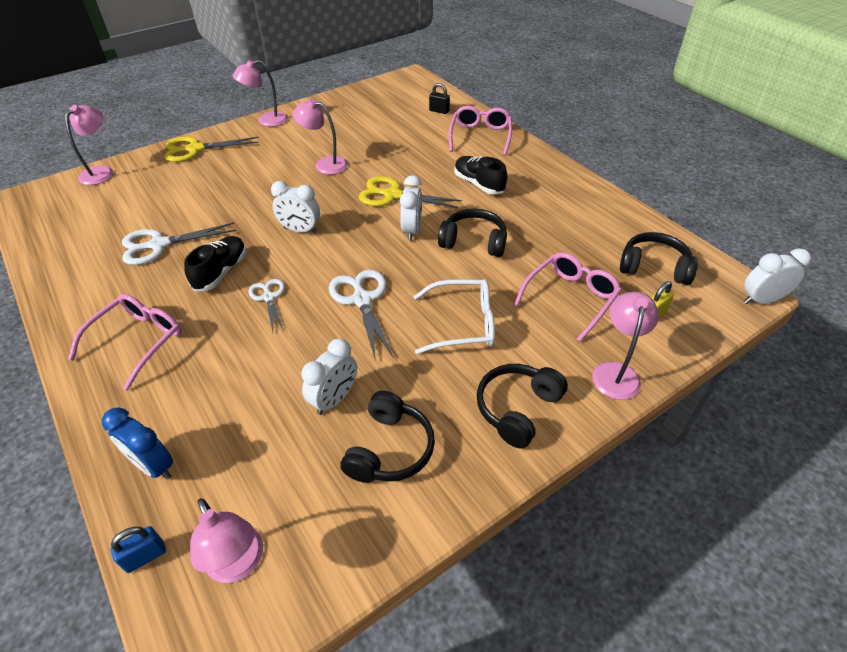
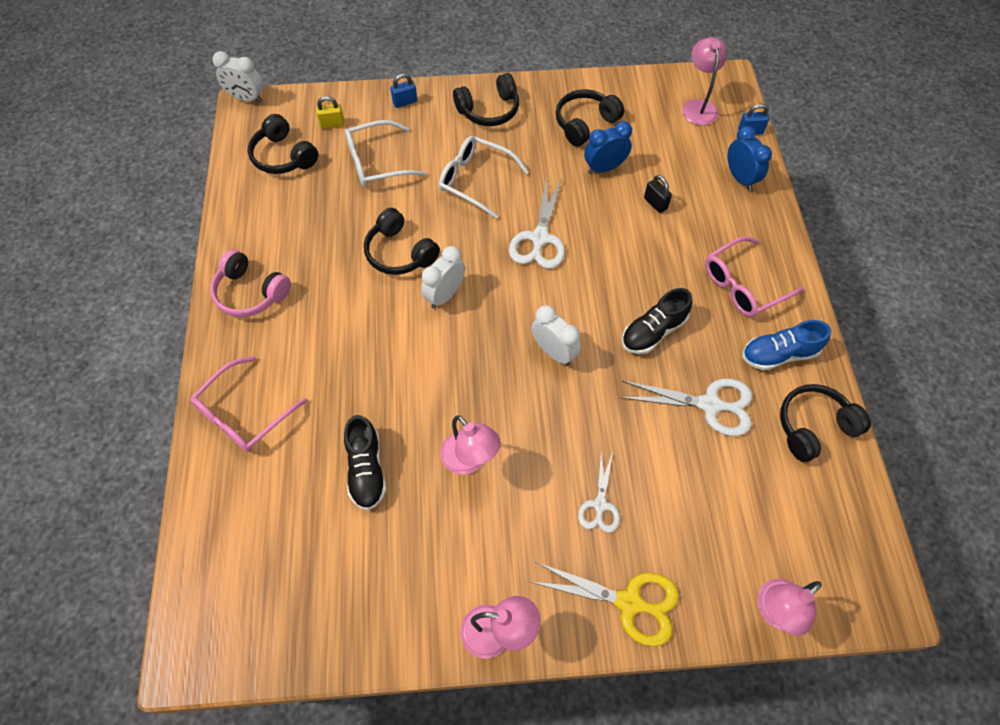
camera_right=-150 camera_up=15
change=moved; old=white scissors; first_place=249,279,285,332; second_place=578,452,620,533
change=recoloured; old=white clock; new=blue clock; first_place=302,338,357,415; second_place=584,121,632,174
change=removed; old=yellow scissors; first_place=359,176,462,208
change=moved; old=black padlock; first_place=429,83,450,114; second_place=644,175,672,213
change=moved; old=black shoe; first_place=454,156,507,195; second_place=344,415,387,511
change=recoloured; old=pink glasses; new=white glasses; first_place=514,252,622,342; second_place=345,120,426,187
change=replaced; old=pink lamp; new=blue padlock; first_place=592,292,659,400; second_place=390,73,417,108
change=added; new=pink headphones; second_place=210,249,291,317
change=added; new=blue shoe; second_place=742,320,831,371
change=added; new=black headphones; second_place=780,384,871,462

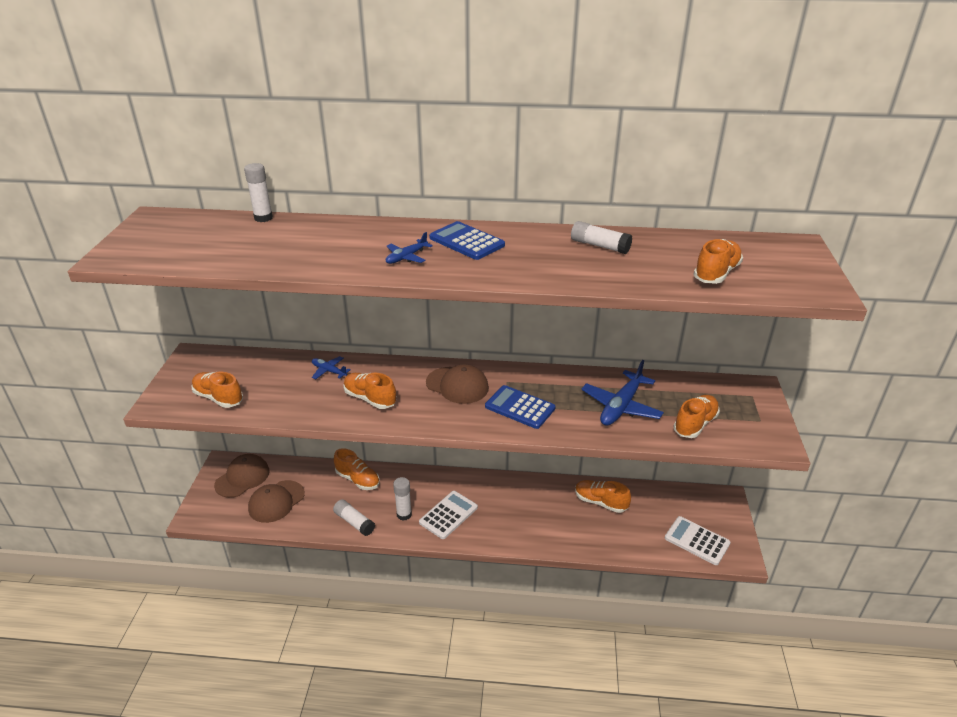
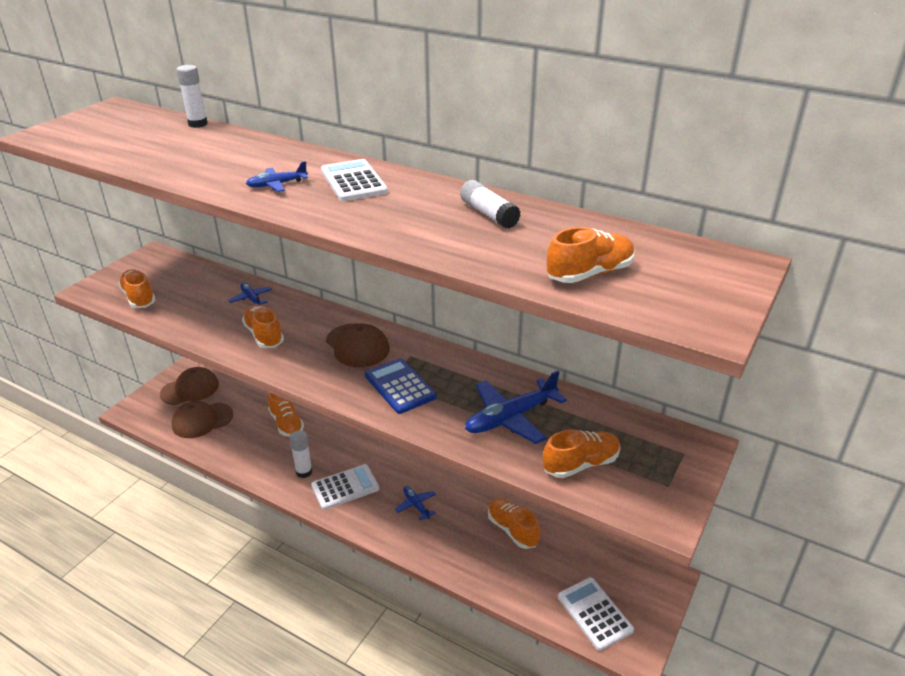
camera_right=25 camera_up=0
change=removed; old=white glue stick; first_place=333,499,375,536
change=recoloured; old=blue calculator; new=white calculator; first_place=429,221,505,260; second_place=321,159,388,201
change=added; new=blue plane; second_place=395,486,436,521

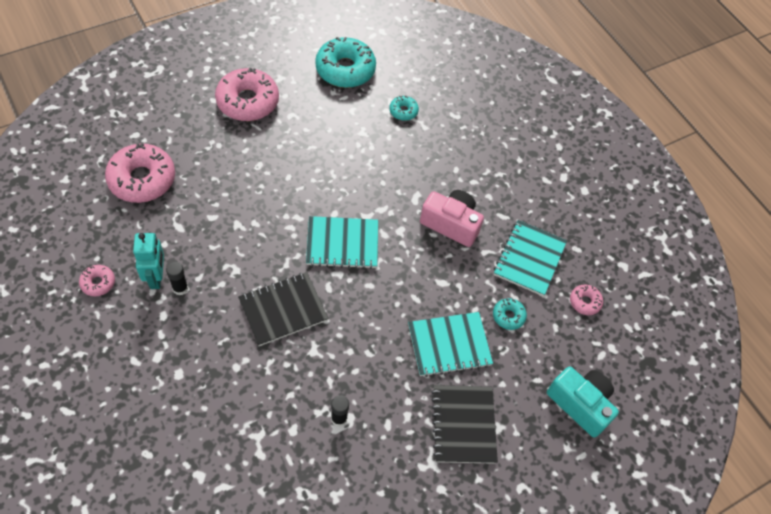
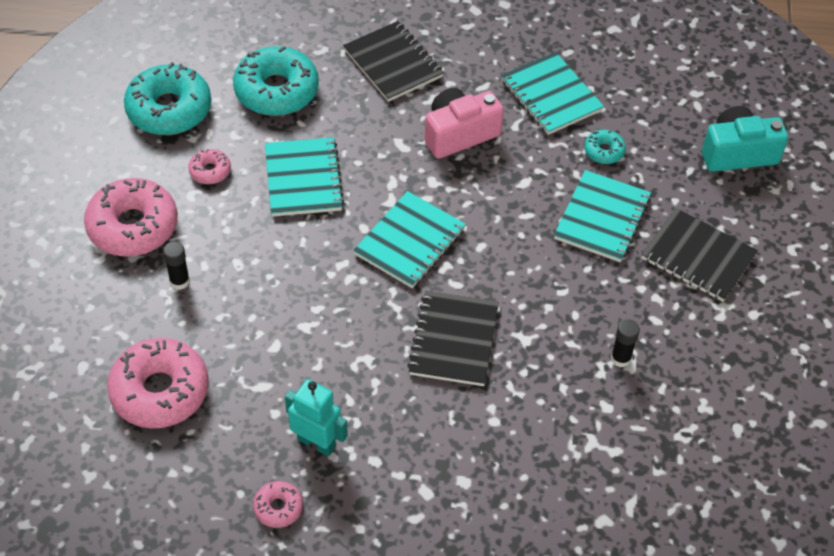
camera_right=-50 camera_up=-5
change=moved; old=black glue stick; first_place=166,261,188,295; second_place=163,241,190,290
change=resized; old=turquoise donut; first_place=389,95,419,121; second_place=233,46,319,116; factor=2.11
change=moved; old=pink donut; first_place=570,285,603,315; second_place=188,149,231,184
change=added; new=turquoise notebook; second_place=265,137,344,217
change=added; new=black notebook; second_place=343,21,444,102

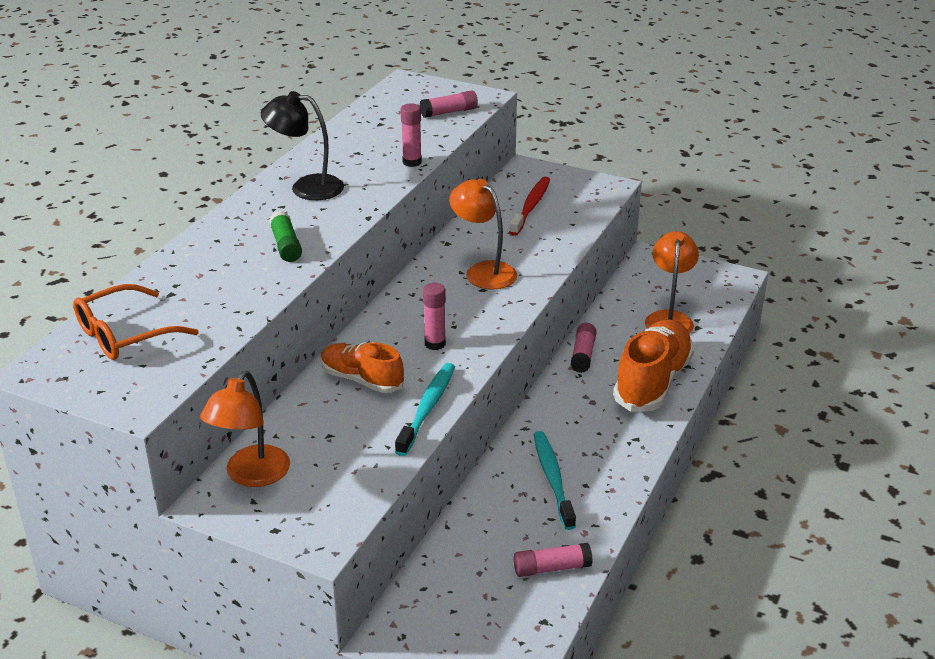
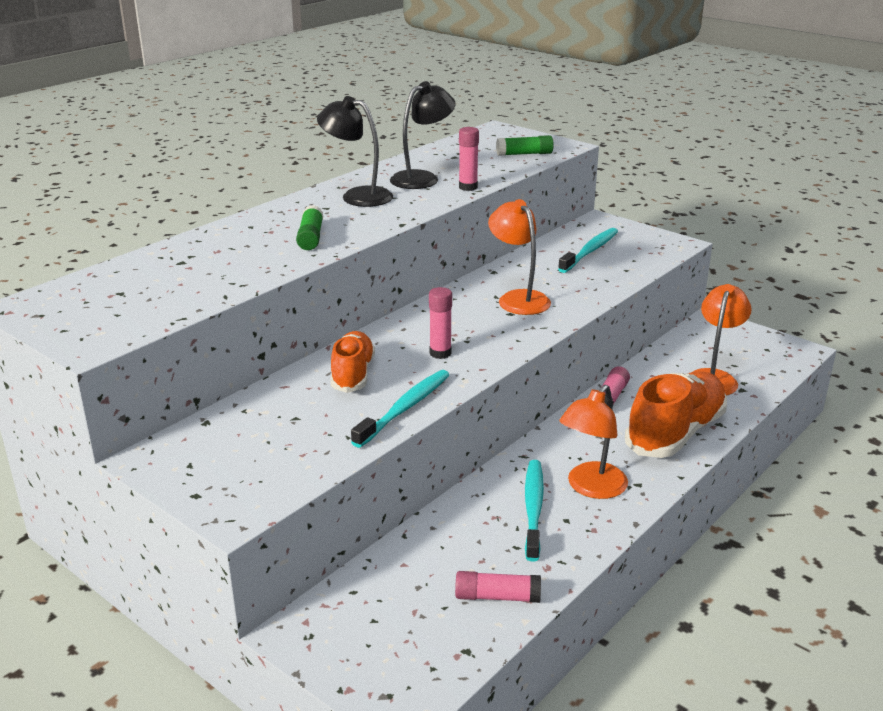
camera_right=15 camera_up=-5
change=removed; old=orange glasses; first_place=73,284,199,360
change=moved; old=orange lamp; first_place=200,371,290,487; second_place=559,385,628,499
change=turned; old=orange shoe; first_place=321,342,404,393; second_place=331,331,375,393; degrees=45
change=recoloured; old=pink glue stick; new=green glue stick; first_place=420,90,478,118; second_place=496,135,554,156
change=recoloured; old=red toothbrush; new=turquoise toothbrush; first_place=509,177,550,236; second_place=558,228,618,273
change=added; new=black lamp; second_place=390,81,455,189

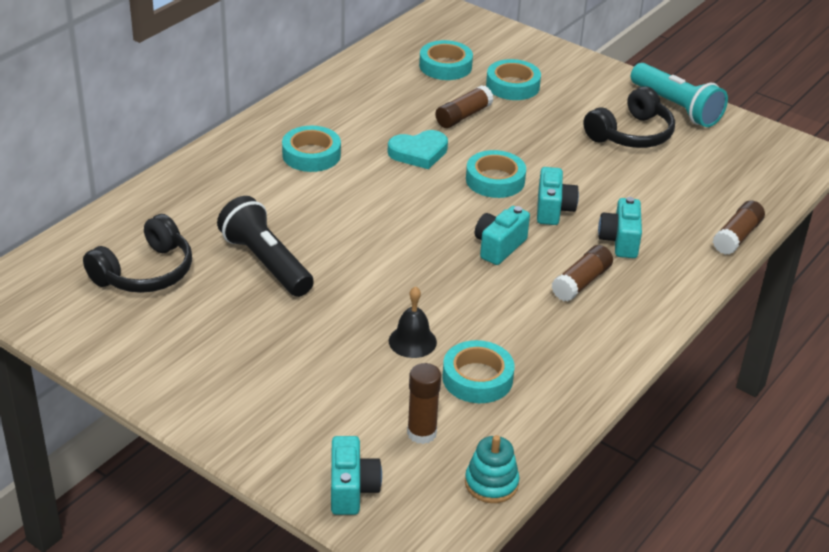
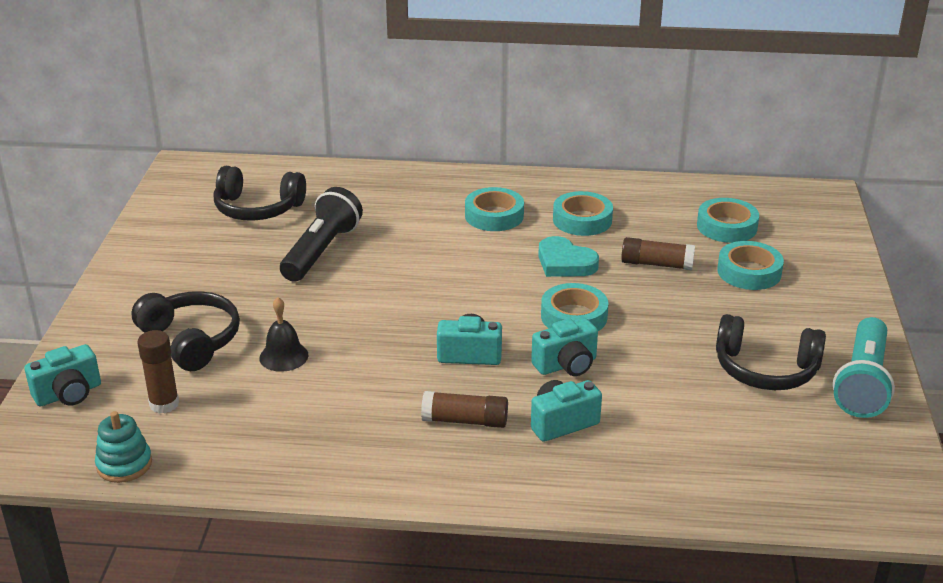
camera_right=60 camera_up=-5
change=moved; old=turquoise tape; first_place=442,340,515,403; second_place=553,191,613,236
change=removed; old=brown glue stick; first_place=713,200,765,255
change=added; new=black headphones; second_place=132,291,240,371

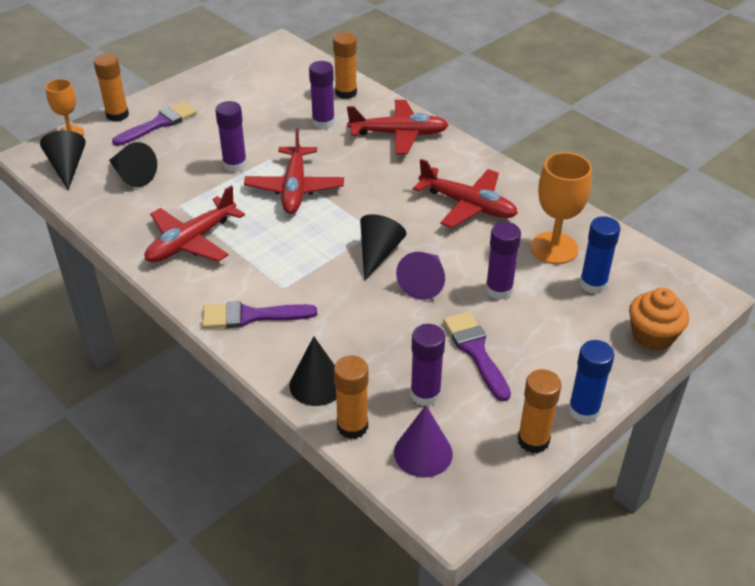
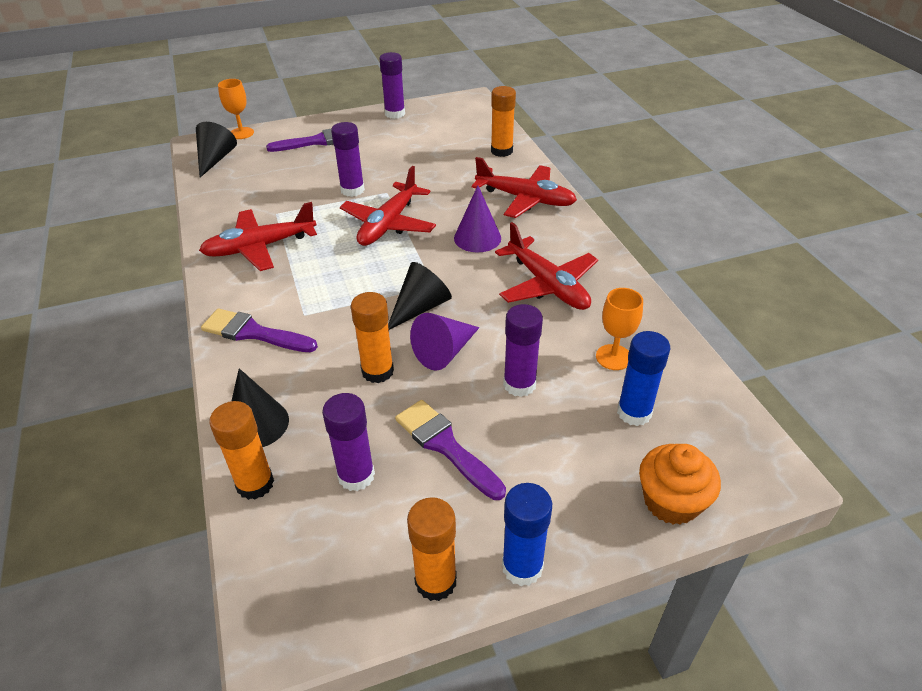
camera_right=25 camera_up=0
change=moved; old=orange glue stick; first_place=94,54,129,122; second_place=351,292,394,383
change=removed; old=black cone; first_place=109,142,157,187
change=moved; old=purple glue stick; first_place=309,61,335,129; second_place=379,52,405,119
change=moved; old=purple cone; first_place=394,405,453,478; second_place=454,186,501,252
change=turned; old=purple brush; first_place=443,311,511,401; second_place=395,400,506,500; degrees=-45
change=resized; old=orange goblet; first_place=531,152,592,264; second_place=596,288,643,370; factor=0.63

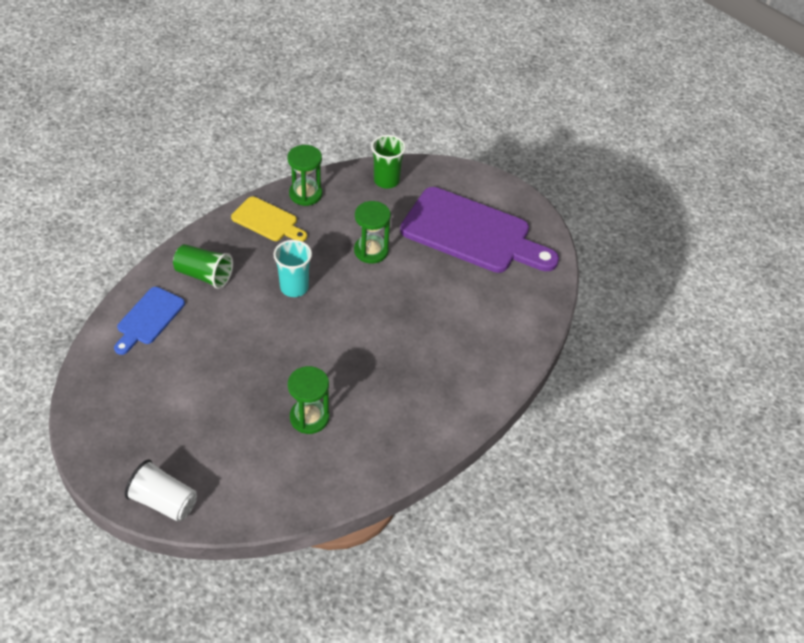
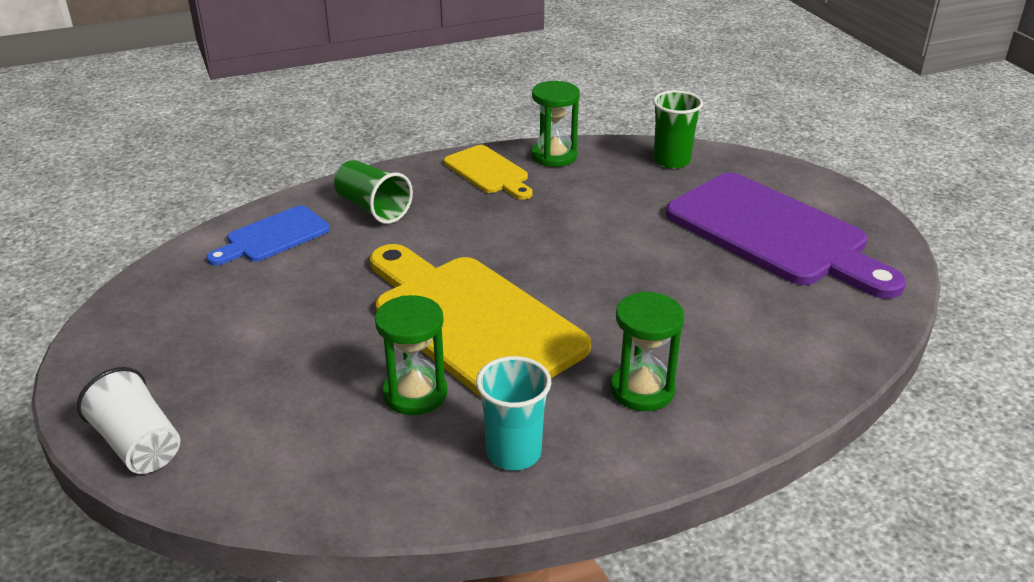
camera_right=25 camera_up=-15
change=moved; old=turquoise cup; first_place=273,240,312,297; second_place=476,356,551,470
change=moved; old=green hourglass; first_place=354,201,391,264; second_place=611,292,684,411
change=added; new=yellow cutting board; second_place=370,244,591,398

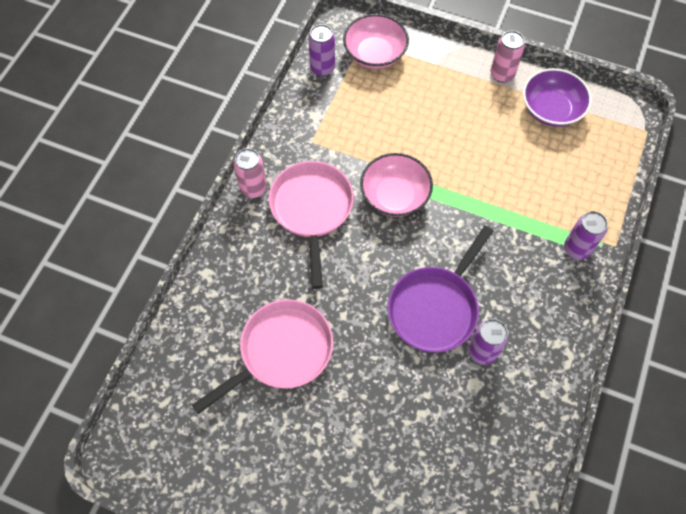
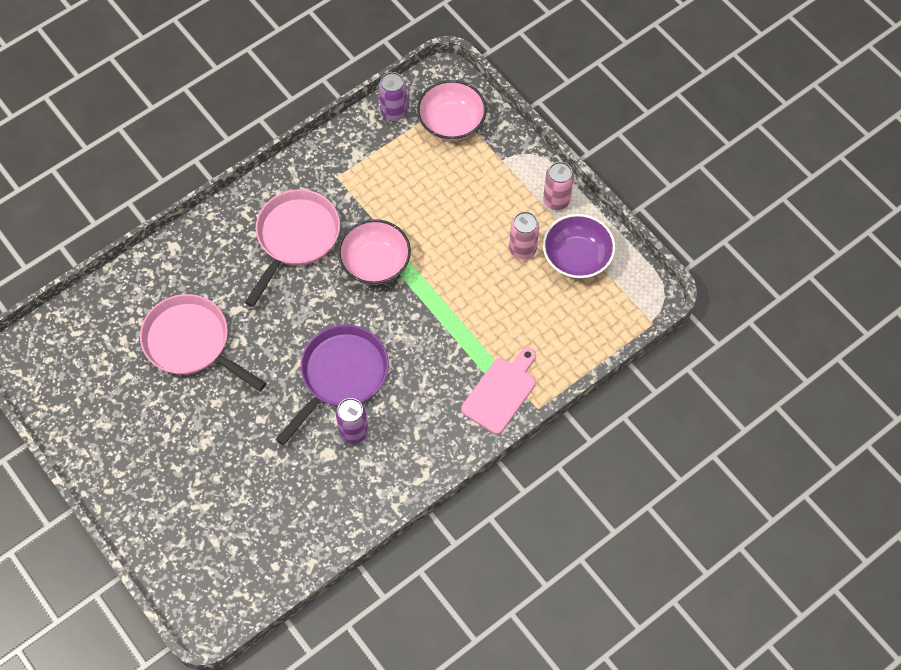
camera_right=30 camera_up=0
change=turned; old=pink pan; first_place=192,299,333,414; second_place=140,294,266,391; degrees=-135
change=moved; old=pink can; first_place=234,148,267,198; second_place=509,211,539,260
change=turned; old=purple pan; first_place=388,225,493,352; second_place=276,325,389,445; degrees=150
change=replaced; old=purple can; new=pink cutting board; first_place=564,211,608,260; second_place=461,347,536,434

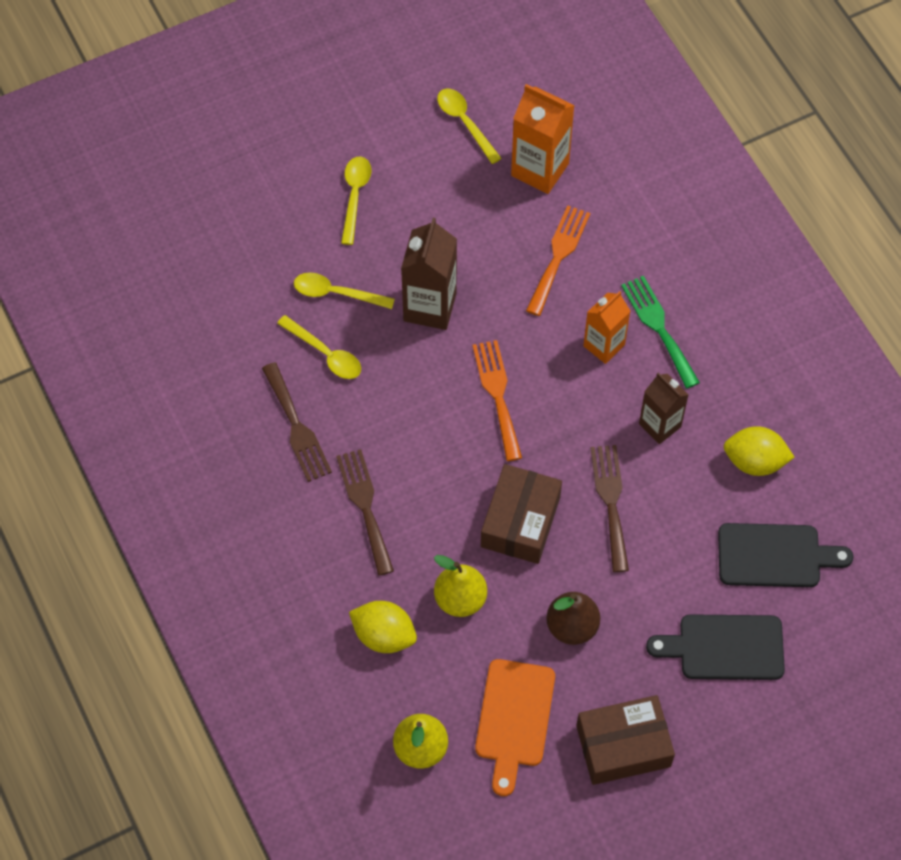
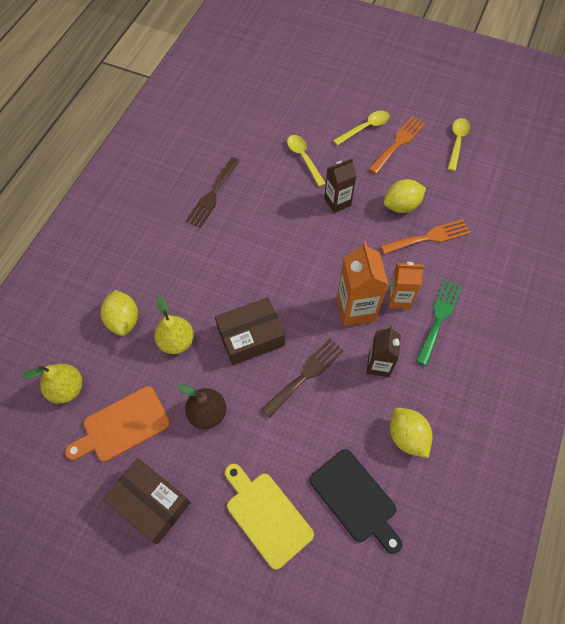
camera_right=50 camera_up=0
change=removed; old=yellow spoon; first_place=277,315,361,379
change=removed; old=brown fork; first_place=336,449,394,576
change=resized; old=brown carton; first_place=401,218,457,330; second_place=324,158,357,213; factor=0.67
change=moved; old=orange fork; first_place=472,340,522,461; second_place=369,116,426,174
change=moved; old=orange carton; first_place=511,84,575,194; second_place=337,241,388,326
change=recoloured; old=black cutting board; new=yellow cutting board; first_place=646,614,785,680; second_place=225,464,314,570
change=added; new=yellow lemon; second_place=384,179,426,213

